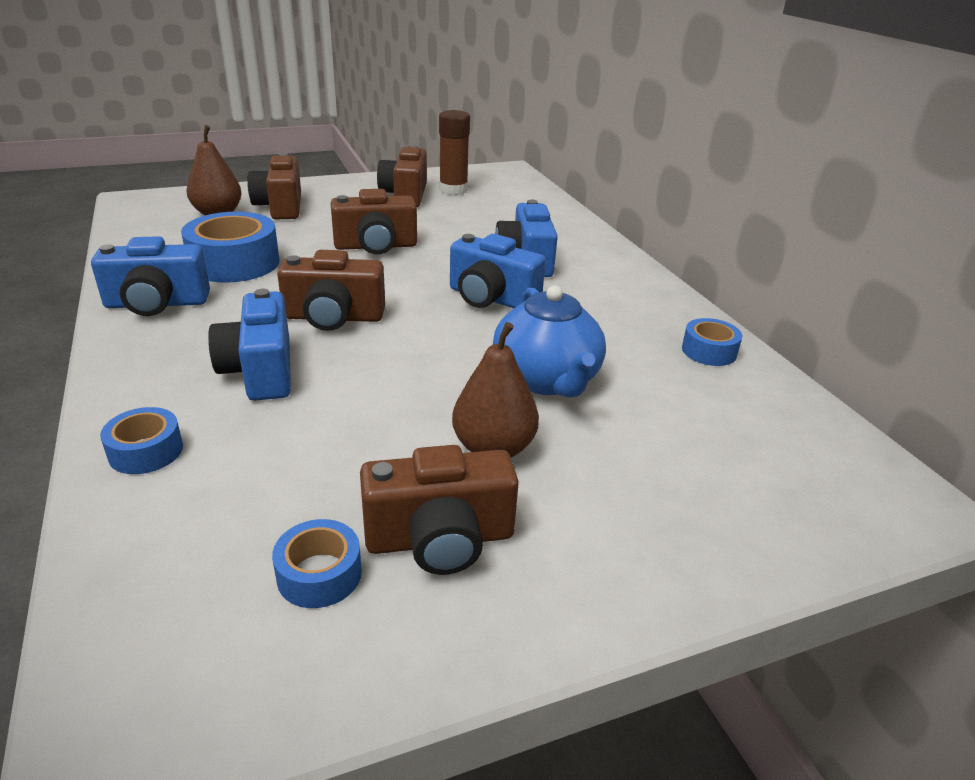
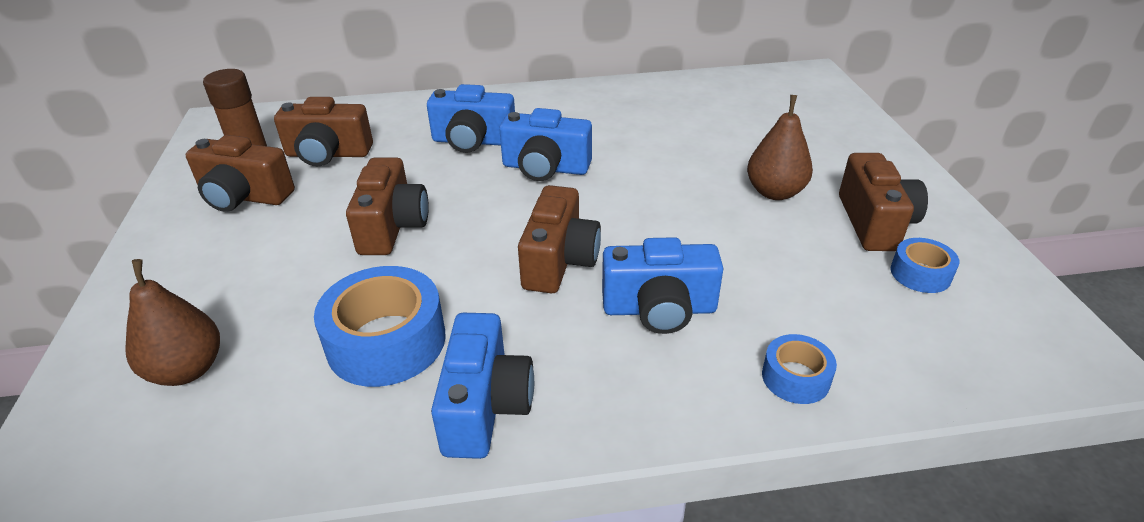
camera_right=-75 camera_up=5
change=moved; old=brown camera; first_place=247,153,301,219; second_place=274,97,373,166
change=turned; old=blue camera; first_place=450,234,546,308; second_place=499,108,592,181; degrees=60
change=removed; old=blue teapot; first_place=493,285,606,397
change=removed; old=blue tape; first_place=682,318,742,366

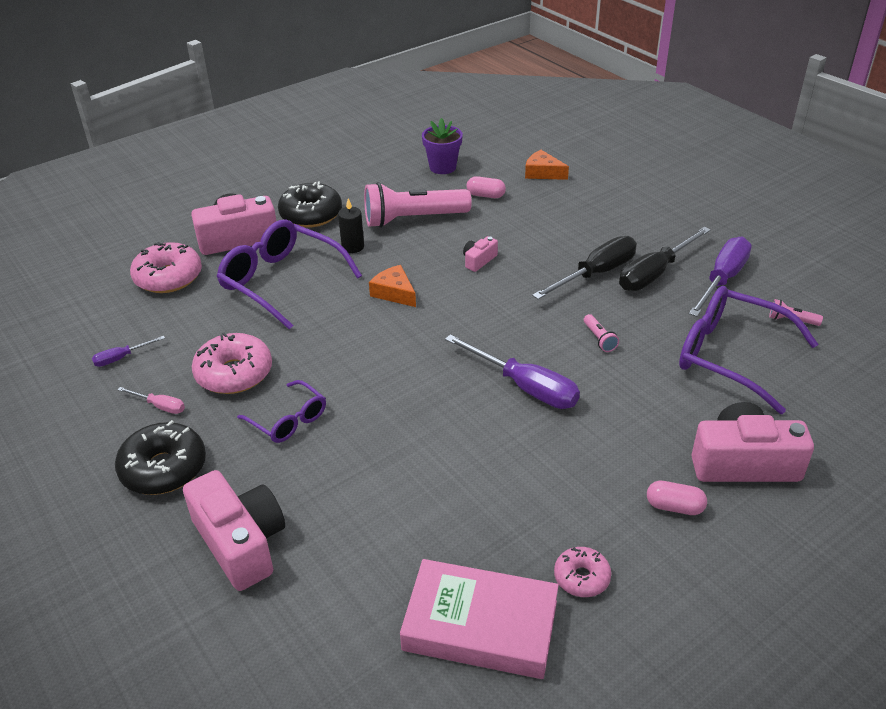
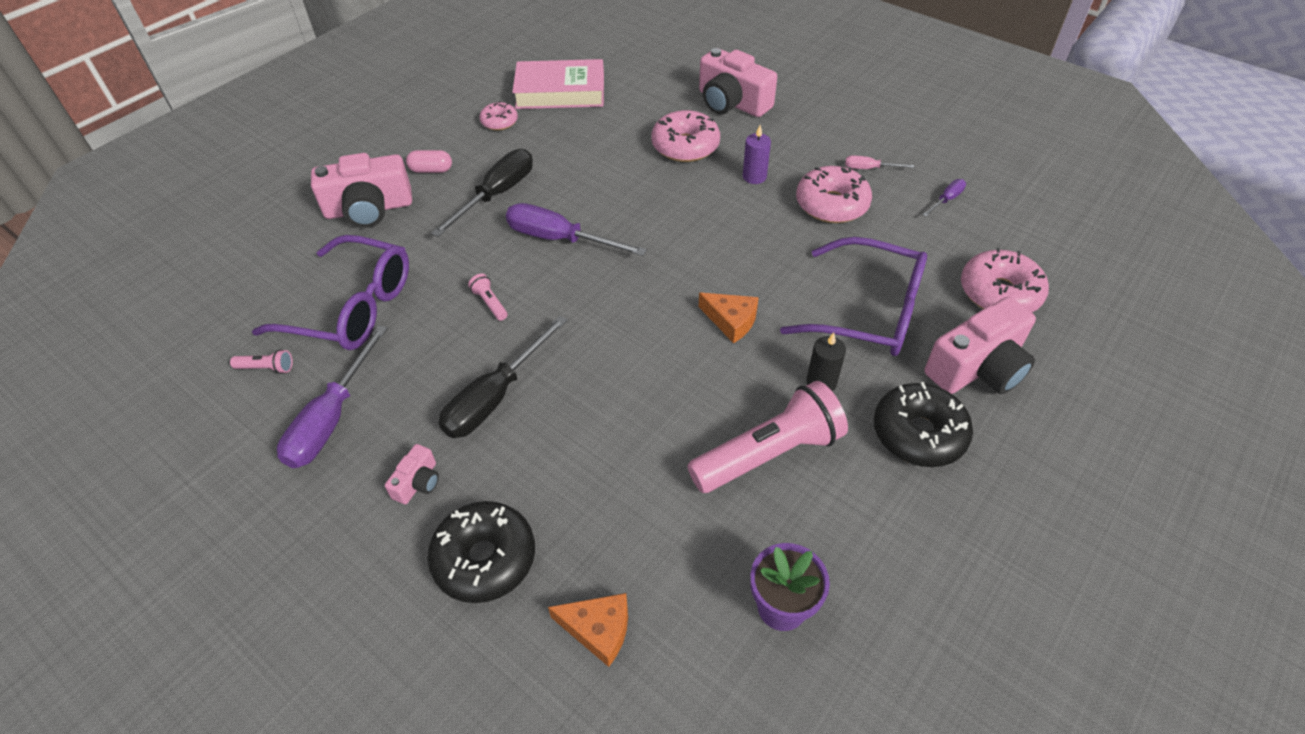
camera_right=165 camera_up=10
change=moved; old=black donut; first_place=115,420,206,495; second_place=427,501,535,603
change=replaced; old=purple glasses; new=purple candle; first_place=237,380,326,443; second_place=743,125,771,184
change=moved; old=pink camera; first_place=463,236,498,272; second_place=385,444,439,504
change=removed; old=pink capsule; first_place=466,176,506,198
change=moved; old=black screwdriver; first_place=619,227,711,291; second_place=431,149,533,237
change=added; new=pink donut; second_place=651,110,720,162

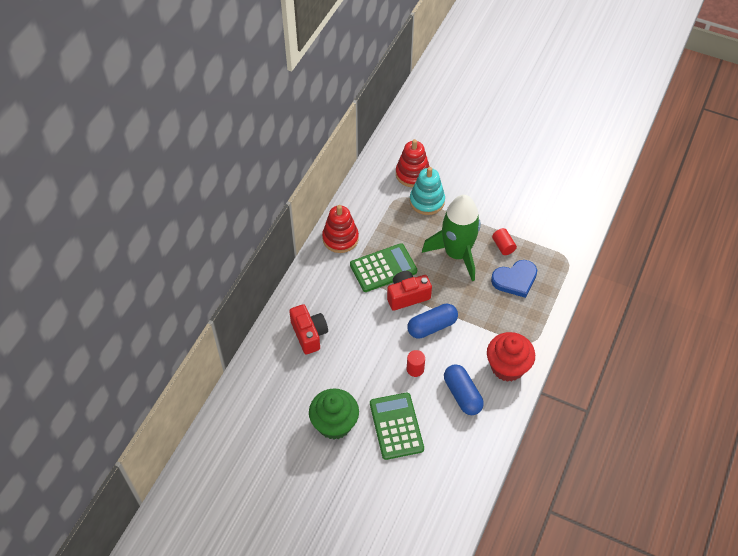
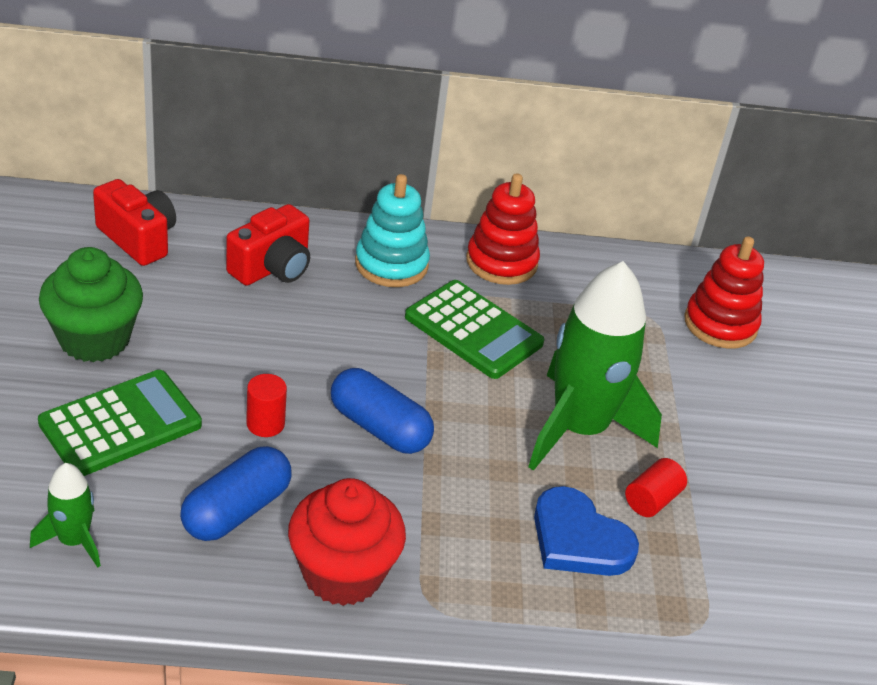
camera_right=60 camera_up=-15
change=moved; old=red camera; first_place=387,271,432,311; second_place=93,179,176,266
change=moved; old=turquoise stacking toy; first_place=410,167,445,215; second_place=355,174,430,287
change=added; new=green rocket; second_place=30,463,101,568

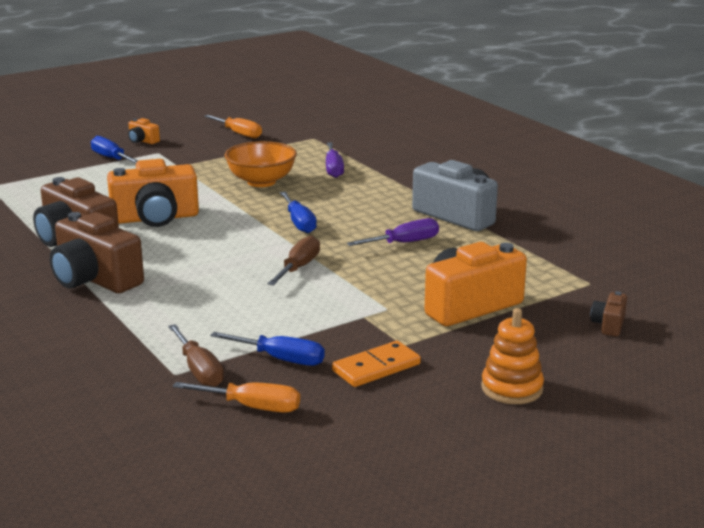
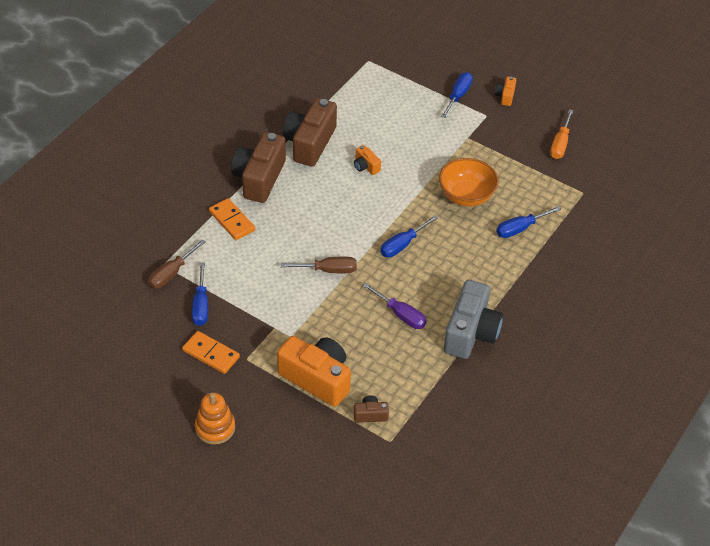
camera_right=65 camera_up=25
change=resized; old=orange camera; first_place=107,159,199,227; second_place=354,145,381,175; factor=0.45
change=removed; old=orange screwdriver; first_place=173,382,300,413
change=recoloured; old=purple screwdriver; new=blue screwdriver; first_place=326,142,344,178; second_place=496,206,561,238
change=moved; old=brown camera; first_place=590,291,627,336; second_place=354,395,389,423
change=added; new=orange domino; second_place=209,198,255,240

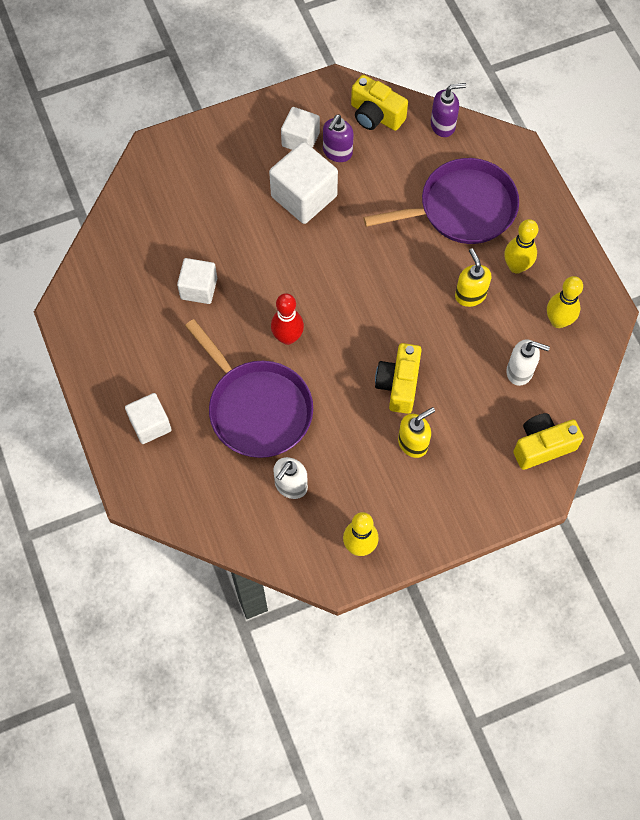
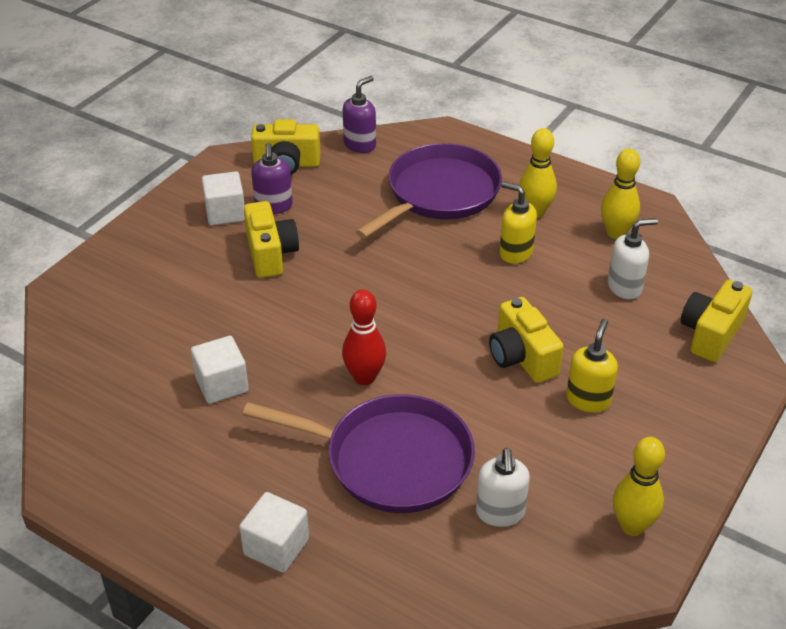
camera_right=-35 camera_up=-25
change=replaced; old=white cube; new=yellow camera; first_place=269,142,338,224; second_place=244,201,299,278

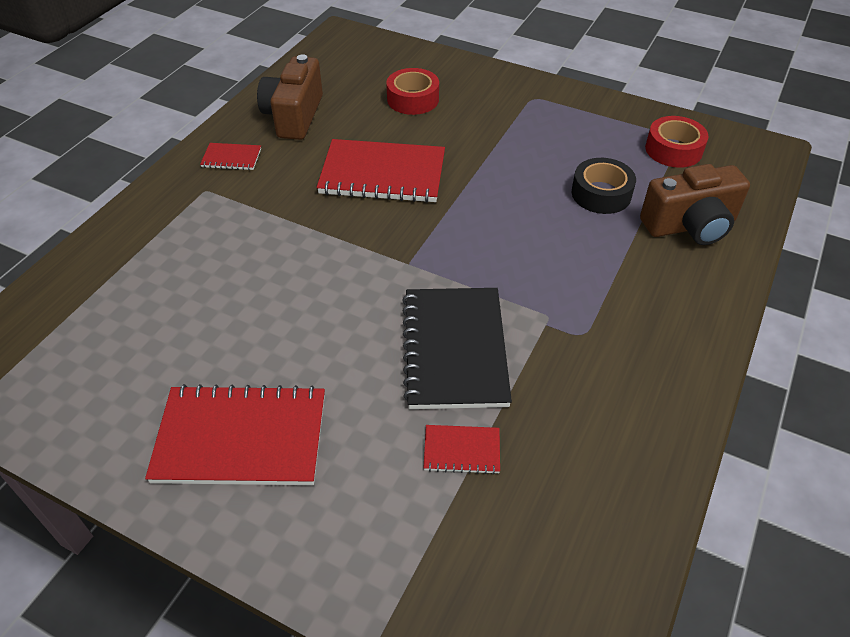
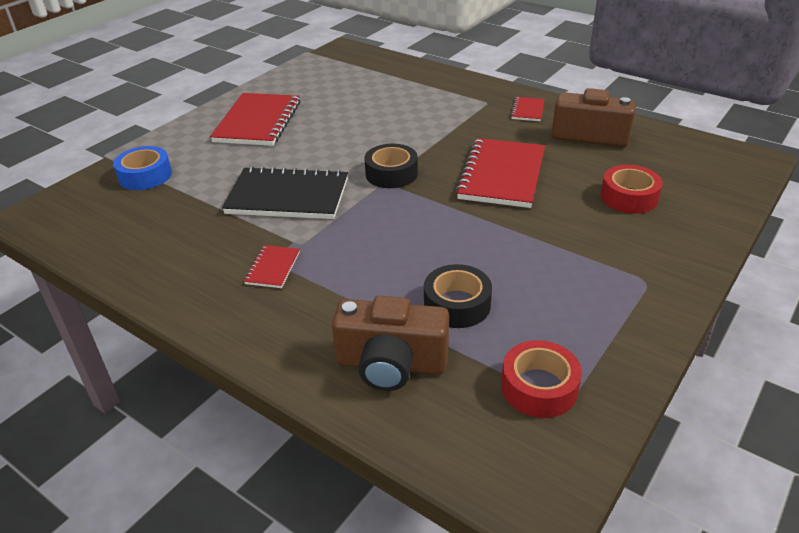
camera_right=100 camera_up=-10
change=moved; old=red notebook; first_place=423,425,500,475; second_place=244,245,300,288
change=turned; old=brown camera; first_place=640,164,750,245; second_place=332,296,449,391; degrees=-75
change=added; new=blue tape; second_place=113,146,172,190
change=added; new=black tape; second_place=365,144,418,188

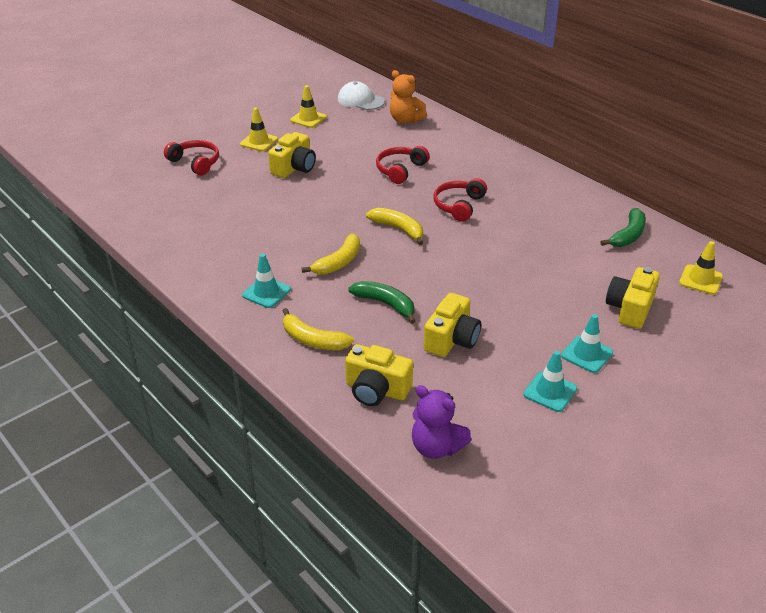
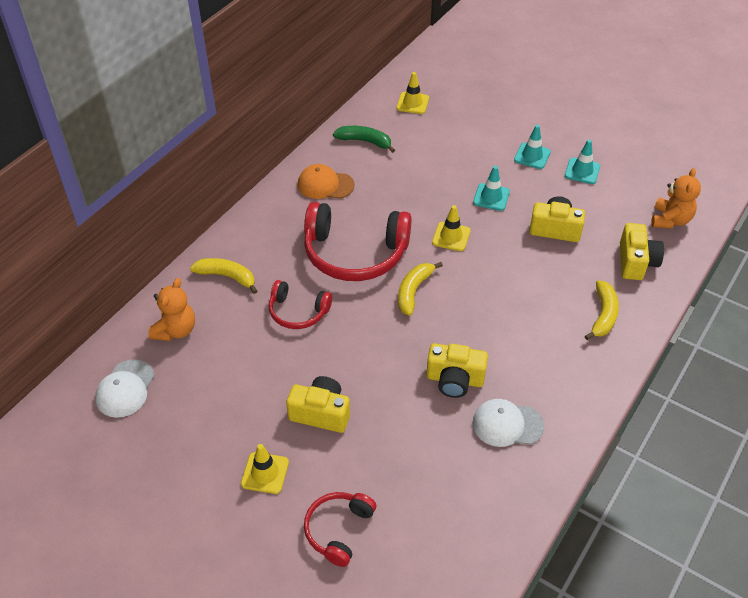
camera_right=-105 camera_up=10
change=moved; old=turquoise traffic cone; first_place=242,254,291,308; second_place=473,166,510,211
change=moved; old=yellow traffic cone; first_place=290,85,327,128; second_place=432,205,471,251
change=moved; old=yellow banana; first_place=301,234,360,275; second_place=190,258,257,294
change=removed; old=green banana; first_place=348,281,415,324
change=recoloured; old=purple teddy bear; new=orange teddy bear; first_place=412,385,471,459; second_place=651,168,701,228
change=resized; old=red headphones; first_place=433,178,487,222; second_place=304,202,411,281; factor=1.85
change=moved; old=yellow camera; first_place=606,267,660,329; second_place=426,343,488,398
change=added; new=orange cap; second_place=298,164,354,199
change=added; new=white cap; second_place=472,399,544,447

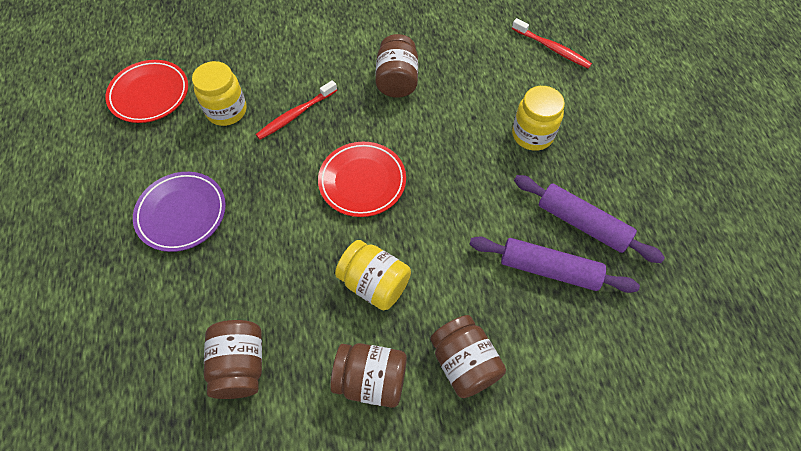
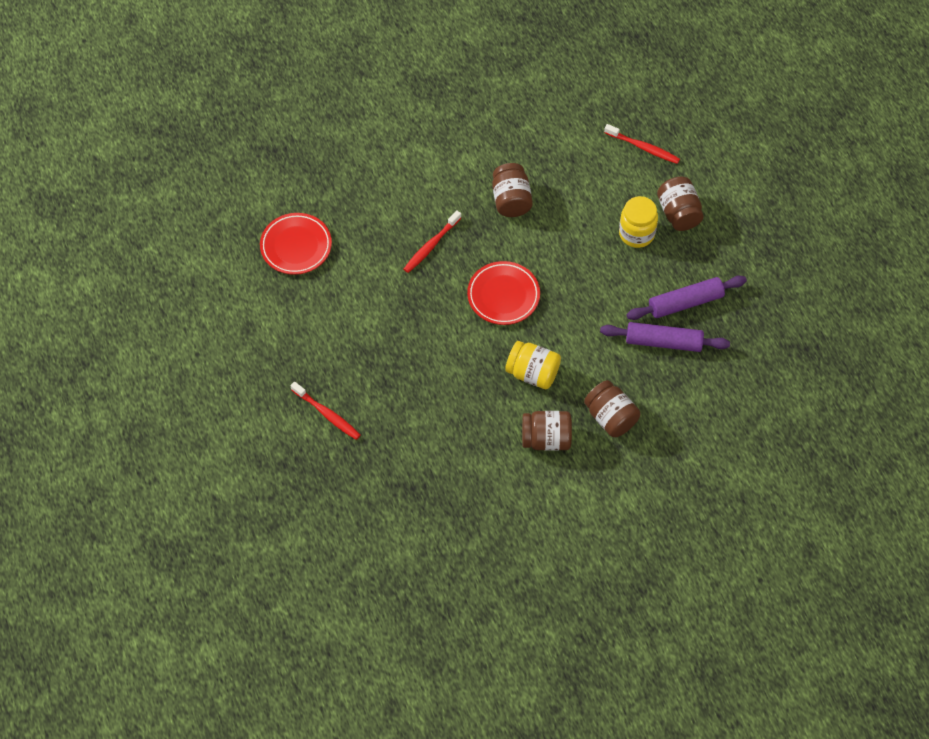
camera_right=-10 camera_up=0
change=removed; old=purple plate; first_place=133,172,226,252
change=removed; old=yellow jar; first_place=192,61,247,126
change=moved; old=brown jar; first_place=204,320,262,399; second_place=657,177,704,231
change=turned; old=purple rolling pin; first_place=514,175,665,263; second_place=626,276,747,320; degrees=-45
change=added; new=red toothbrush; second_place=290,381,360,440

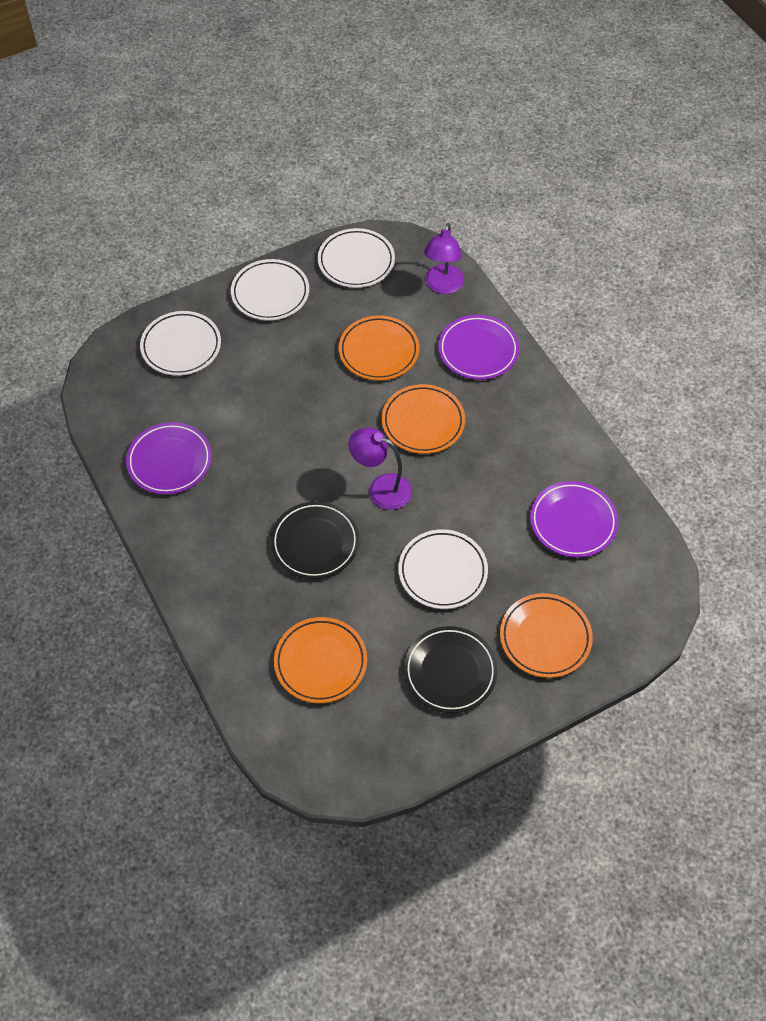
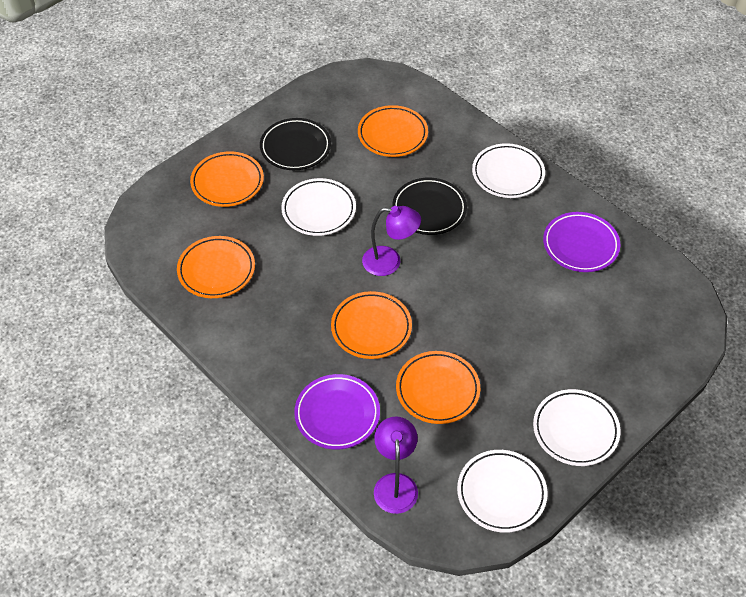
camera_right=165 camera_up=-5
change=moved; old=white plate; first_place=140,311,221,376; second_place=472,143,545,198
change=recoloured; old=purple plate; new=orange plate; first_place=530,481,618,558; second_place=177,236,255,298

